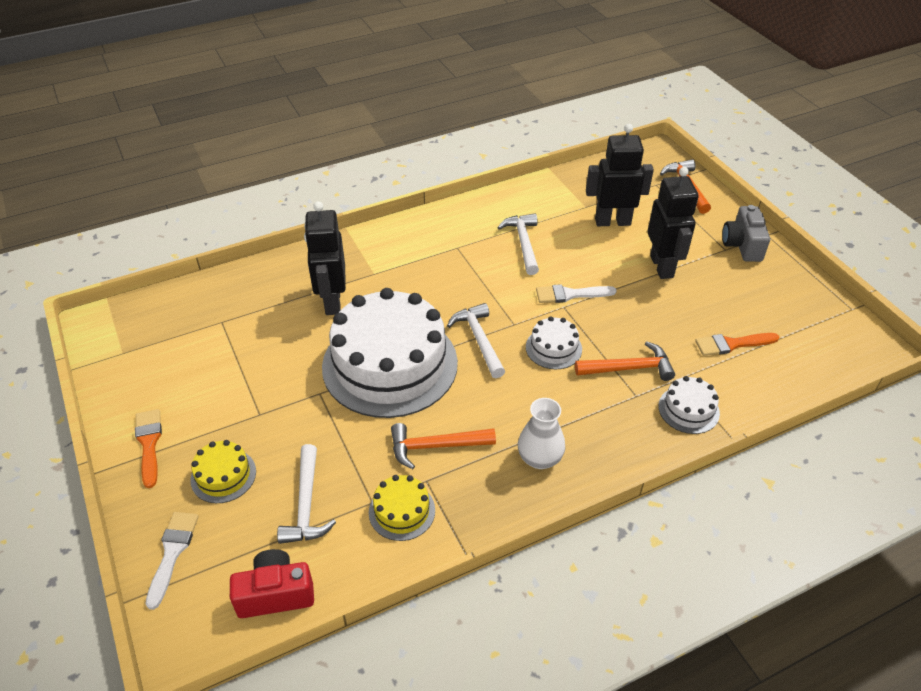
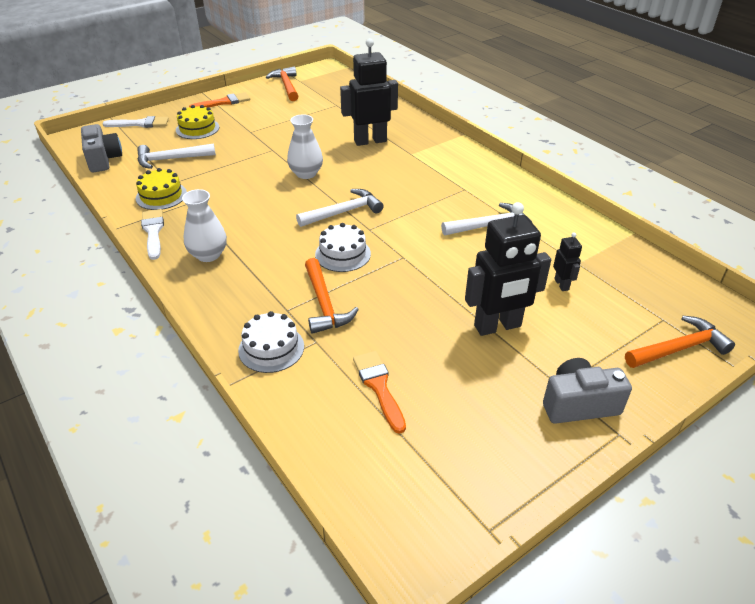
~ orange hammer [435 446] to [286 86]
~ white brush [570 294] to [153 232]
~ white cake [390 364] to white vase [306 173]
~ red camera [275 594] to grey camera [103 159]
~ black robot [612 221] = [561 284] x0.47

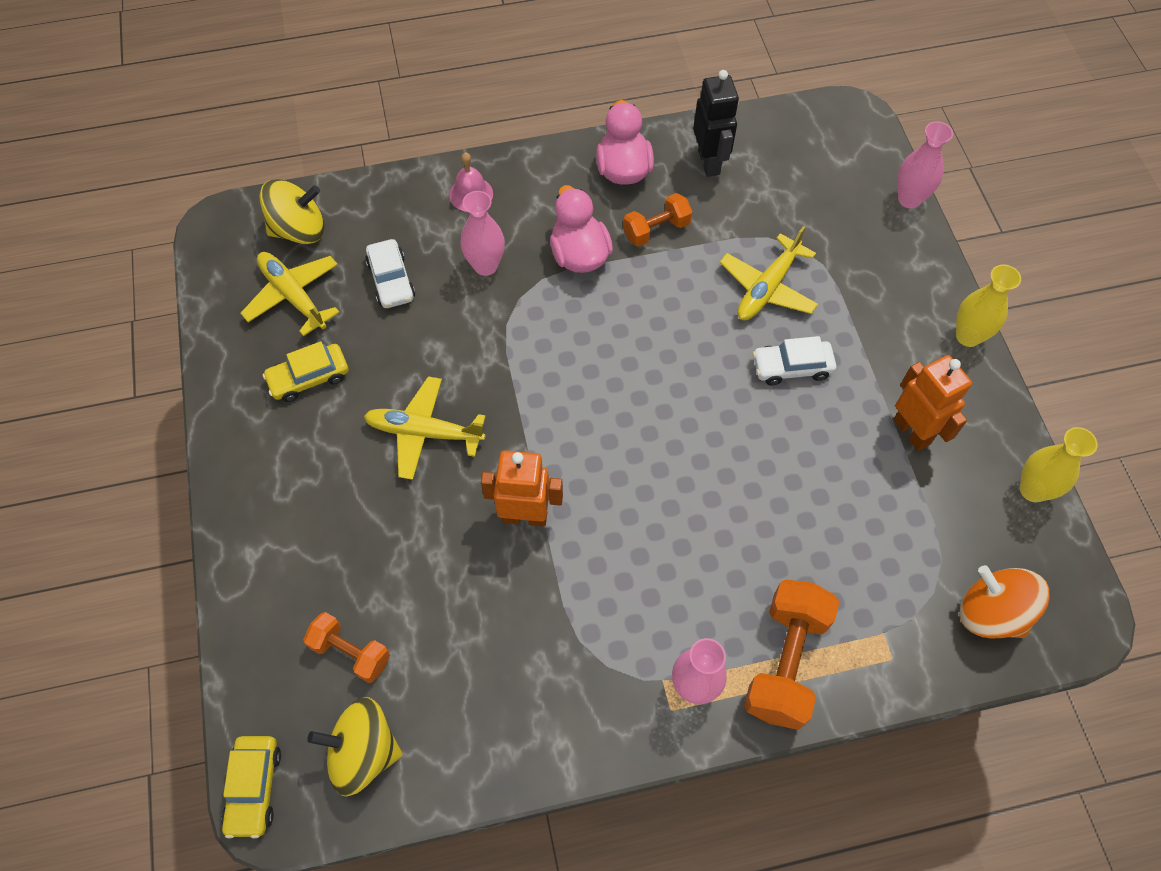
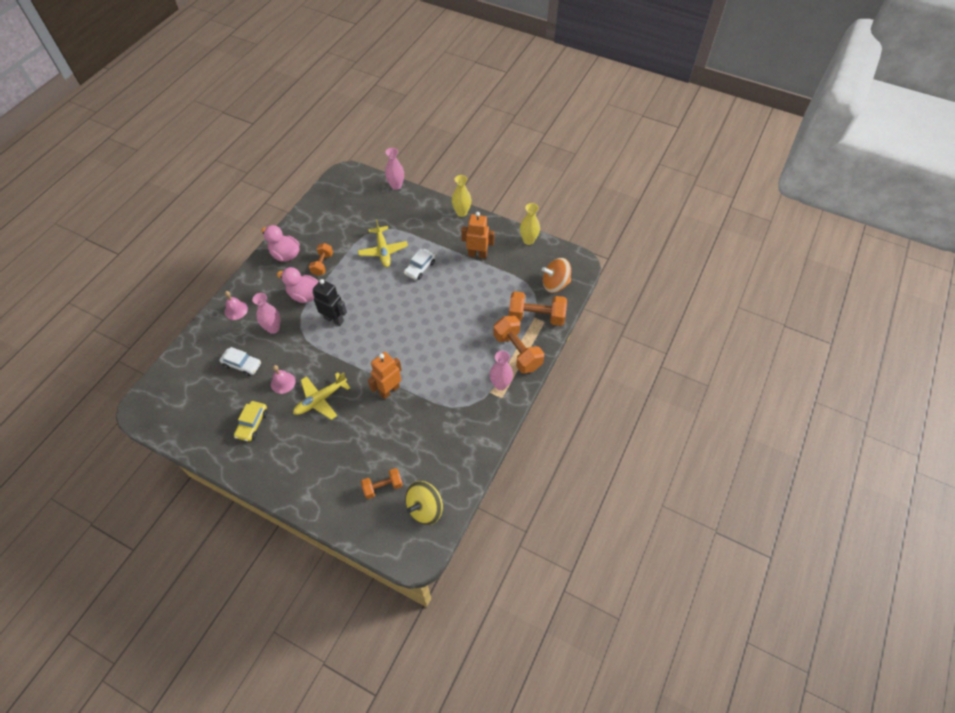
- yellow car [254 788]
- yellow plane [293 296]
- yellow spinning top [299 230]
+ pink bell [283 382]
+ orange dumbbell [536 317]
~ black robot [709 162] to [334 319]

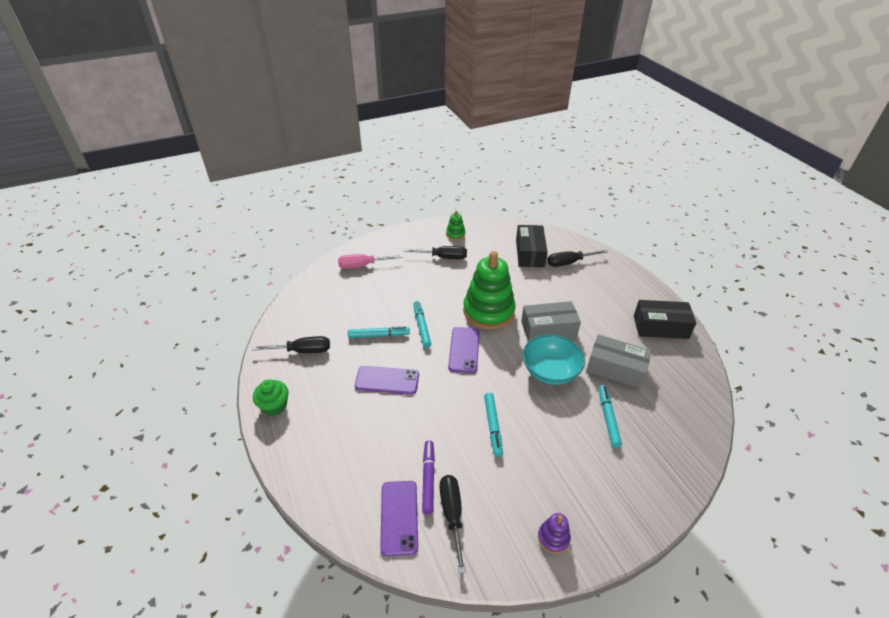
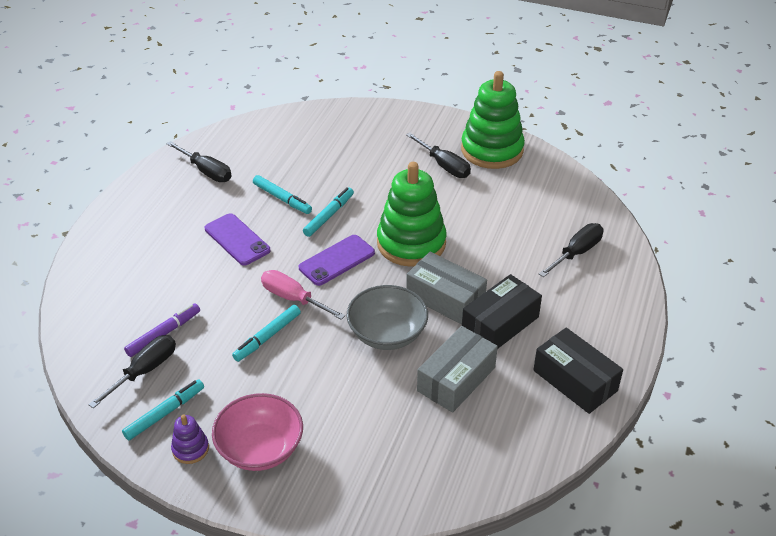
- green cupcake [274 406]
- purple phone [399 517]
+ pink bowl [260 448]
~ pink screwdriver [363 265] to [293 298]
~ black box [530 253] to [500 324]
~ turquoise marker [608 418] to [165 413]
~ turquoise bowl [550 371] to grey bowl [387 334]
~ black screwdriver [569 262] = [576 253] 105 degrees clockwise
~ grey box [615 369] = [456 379] 60 degrees clockwise
~ green stacking toy [455 234] = [492 150] x2.29

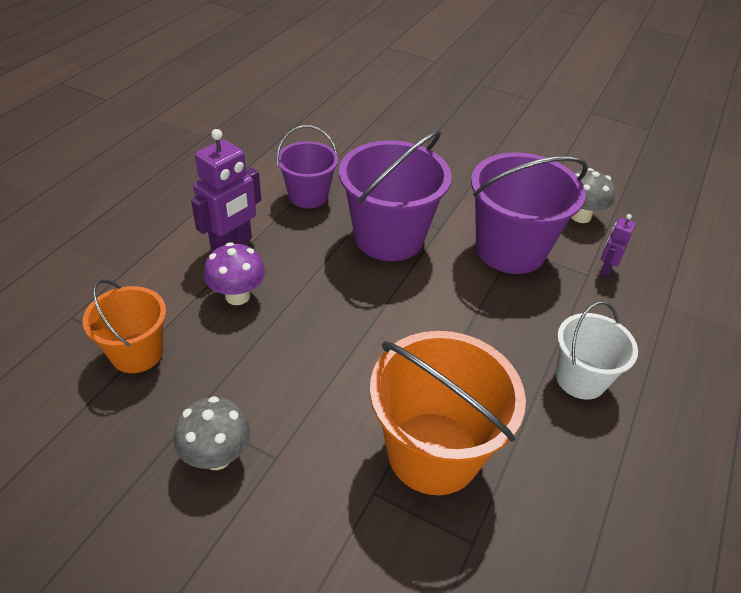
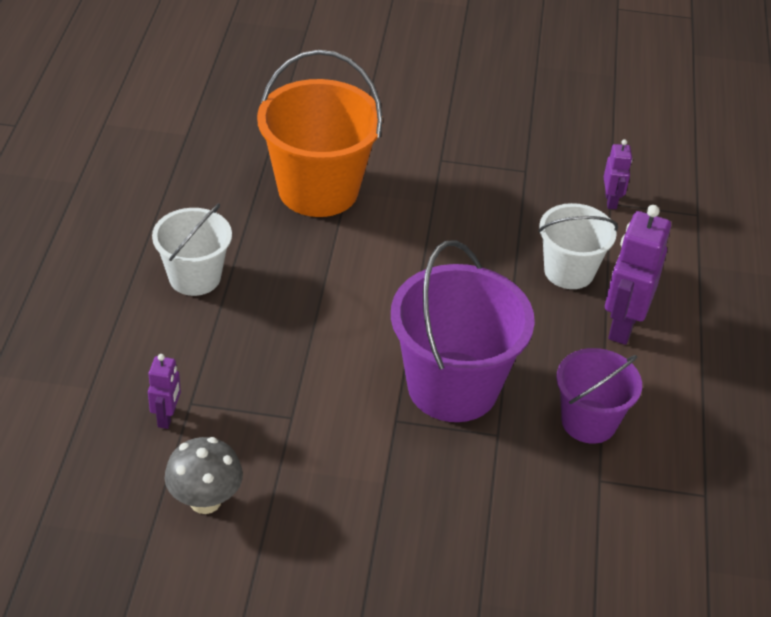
- grey mushroom [217 456]
- purple bucket [510 249]
~ orange bucket [137 353] to purple robot [611 201]
~ purple mushroom [237 296] to white bucket [569 271]

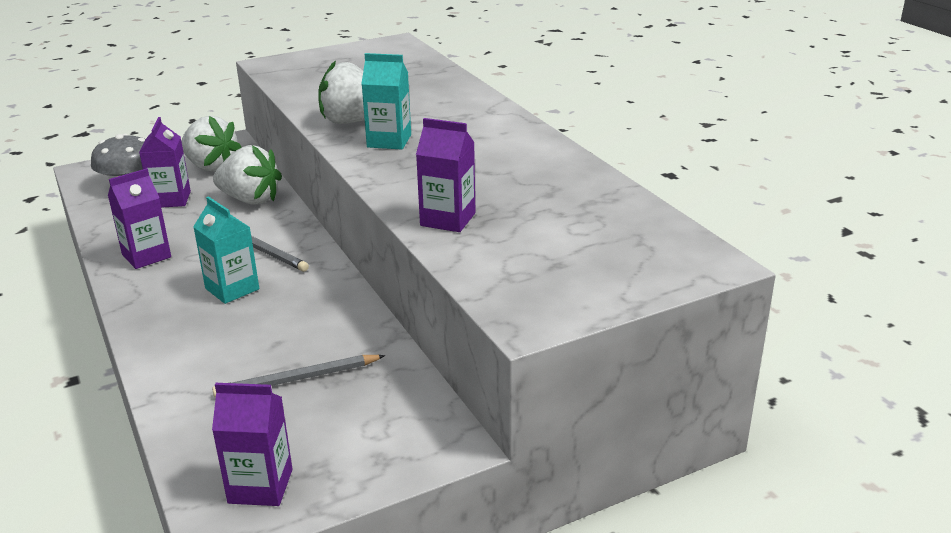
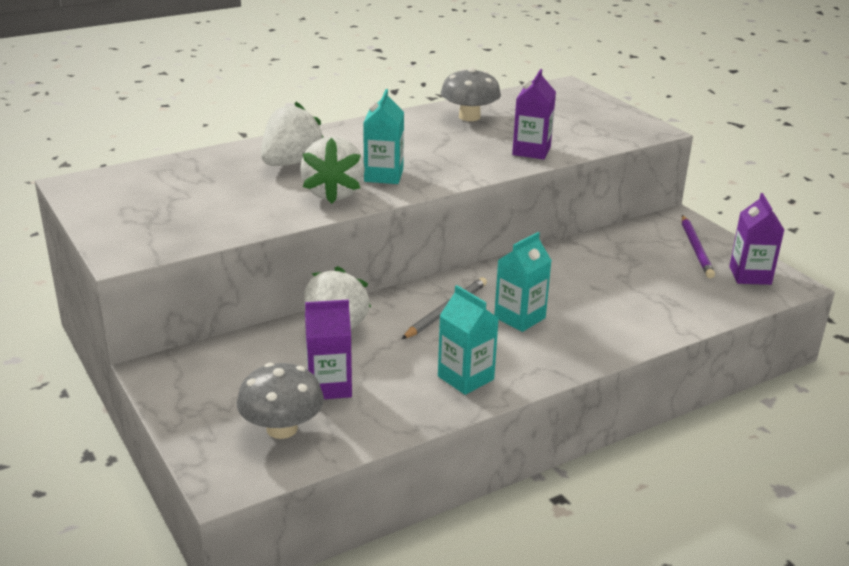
- grey pencil [297 379]
+ grey mushroom [469 117]
+ purple pencil [696 249]
~ white strawberry [211 166] to [291 163]
~ purple carton [146 256] to turquoise carton [465 378]

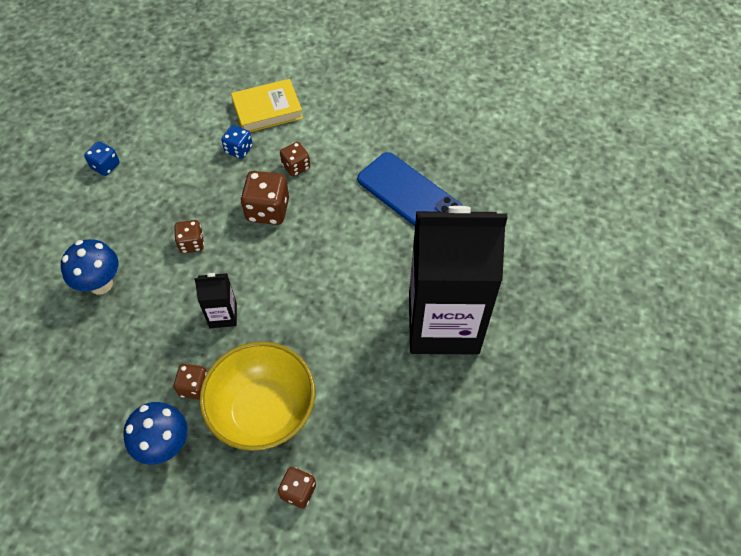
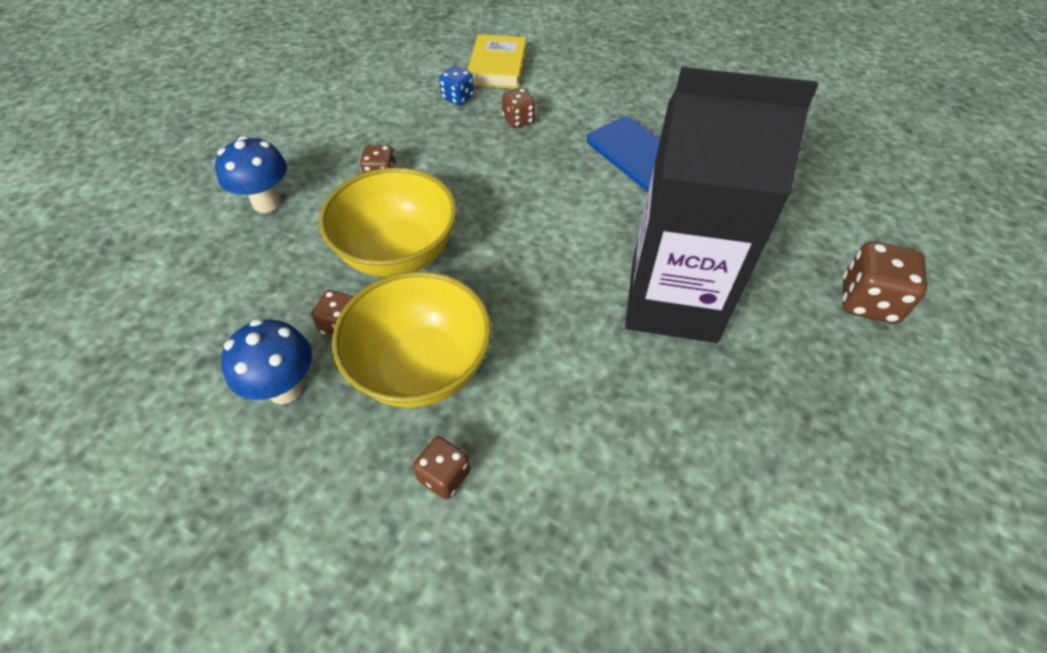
- blue dice [105 166]
~ brown dice [267 210] to [868 301]
~ black carton [223 315] to yellow bowl [398 253]
~ yellow book [267 110] = [497 67] 75 degrees counterclockwise

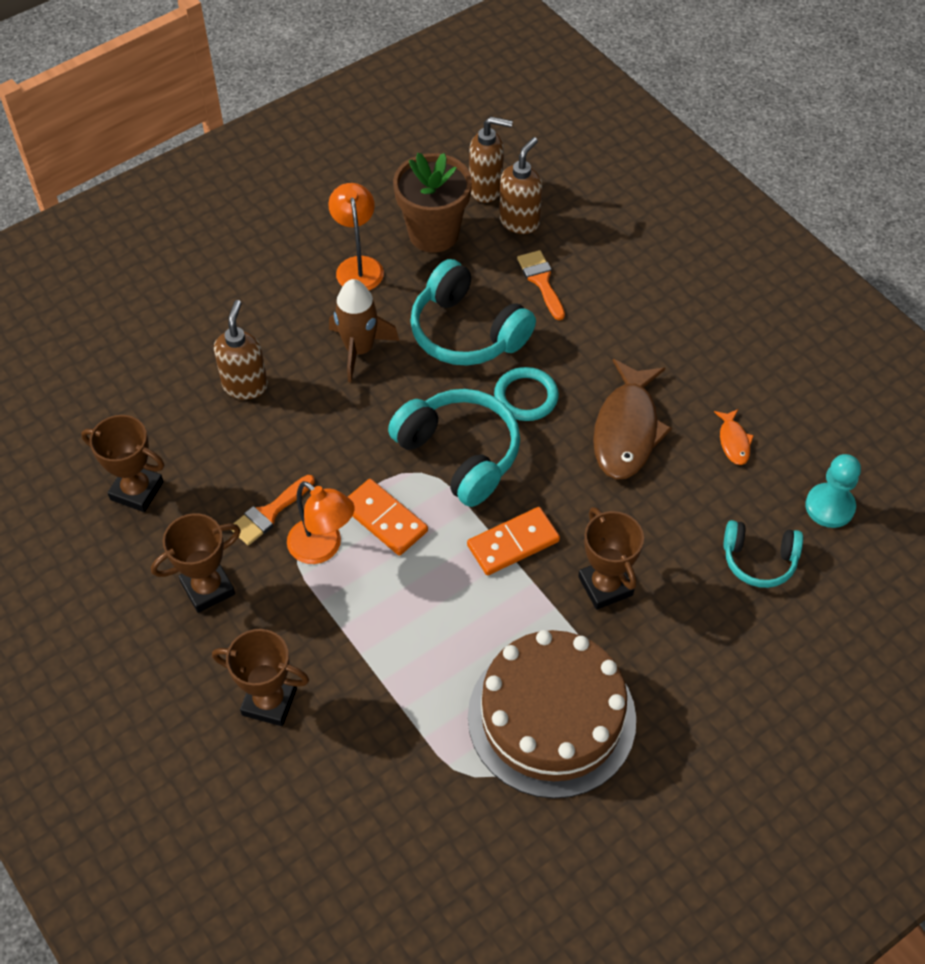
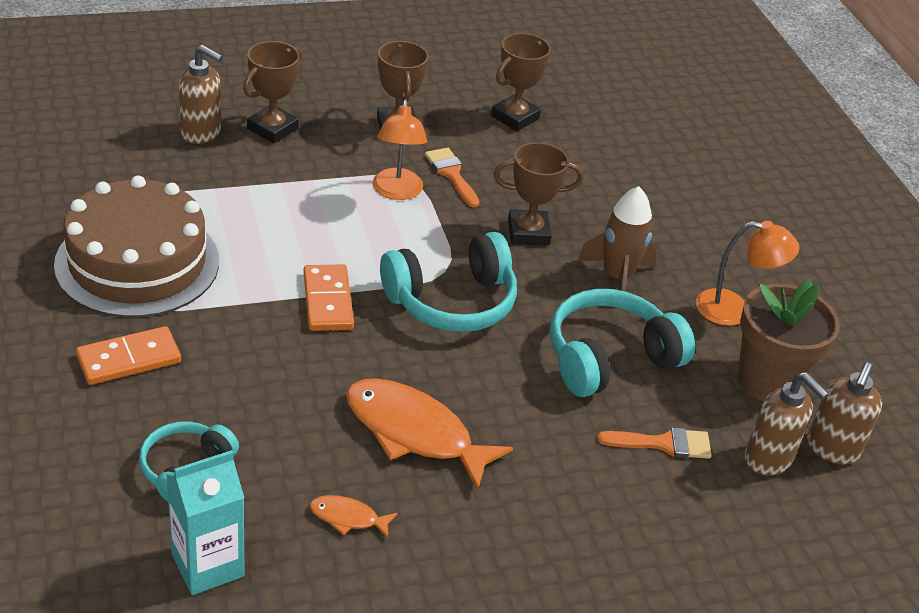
- turquoise ring [526 397]
~ brown soap dispenser [245 385] to [201 133]
~ orange domino [384 519] to [129 359]
~ brown trophy [605 586] to [528 232]
~ turquoise pawn [829 507] to turquoise carton [208 565]
~ brown fish [627 430] to orange fish [415 433]
~ orange lamp [323 548] = [397 192] 60 degrees counterclockwise

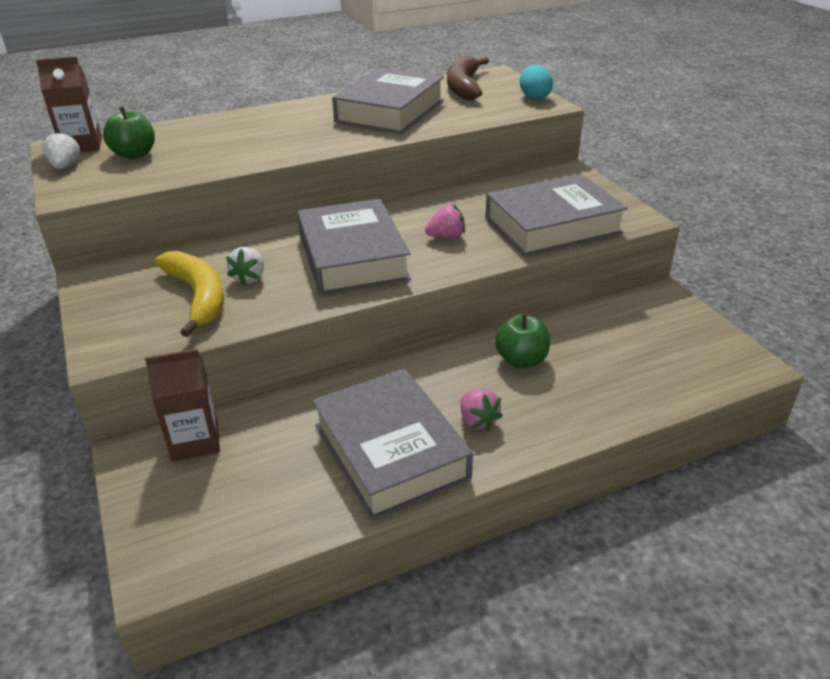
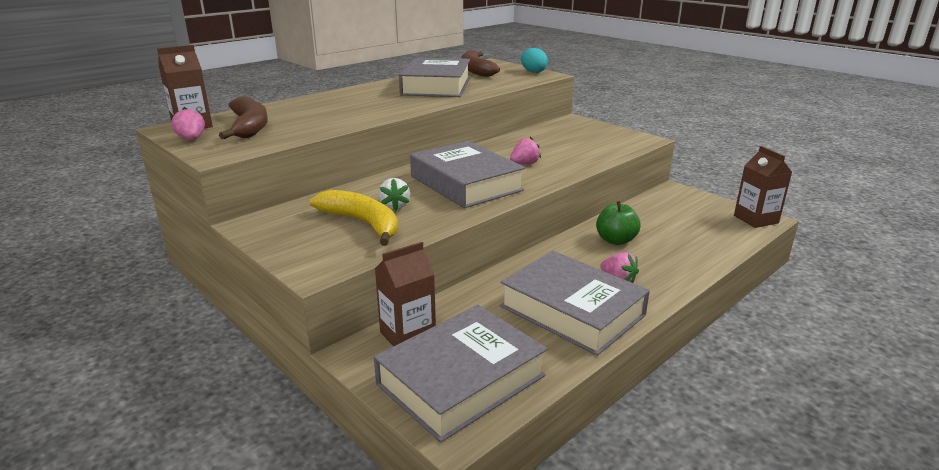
+ brown carton [756 219]
~ grey book [552 225] to [461 380]
~ green apple [135 154] to brown banana [250 127]
~ white strawberry [65 166] to pink strawberry [192 139]

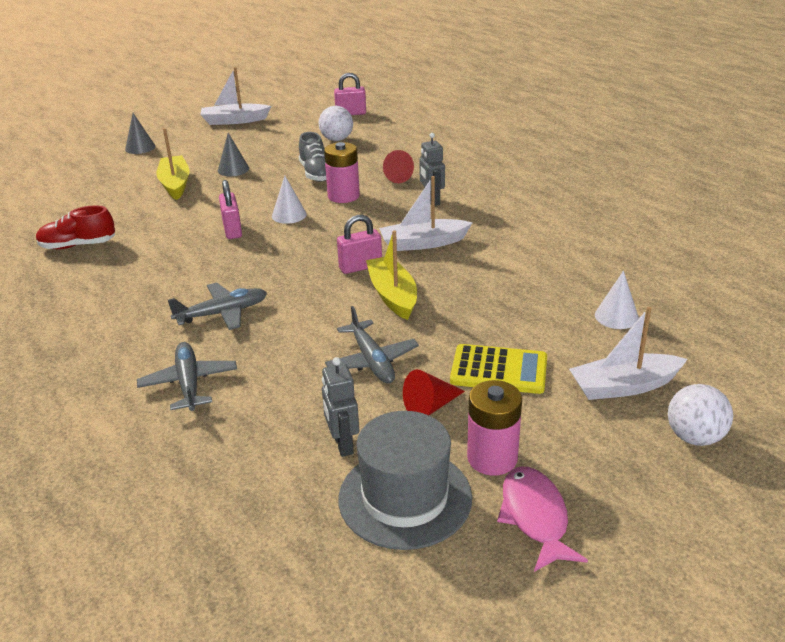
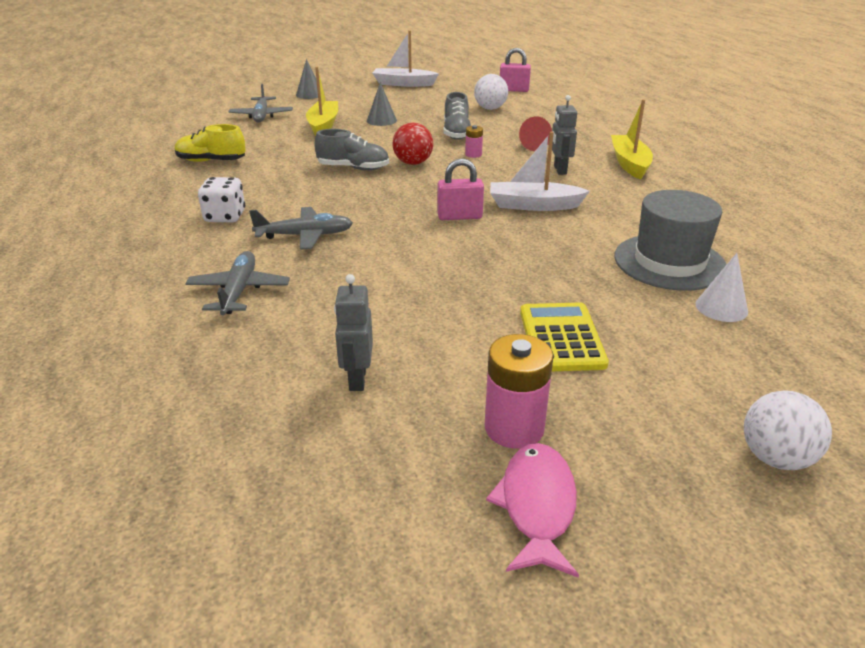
- red cone [430 406]
- white boat [624 386]
+ white dice [225 217]
~ grey plane [372 360] to [261 116]
~ grey hat [405 497] to [669 262]
~ yellow boat [392 295] to [629 163]
~ pink padlock [232 230] to grey shoe [353 168]
~ white cone [289 215] to red ball [413 163]
~ red shoe [78 245] to yellow shoe [211 161]
~ yellow calculator [499 370] = [561 338] 120 degrees counterclockwise
~ pink battery [343 196] = [473 154] x0.52

